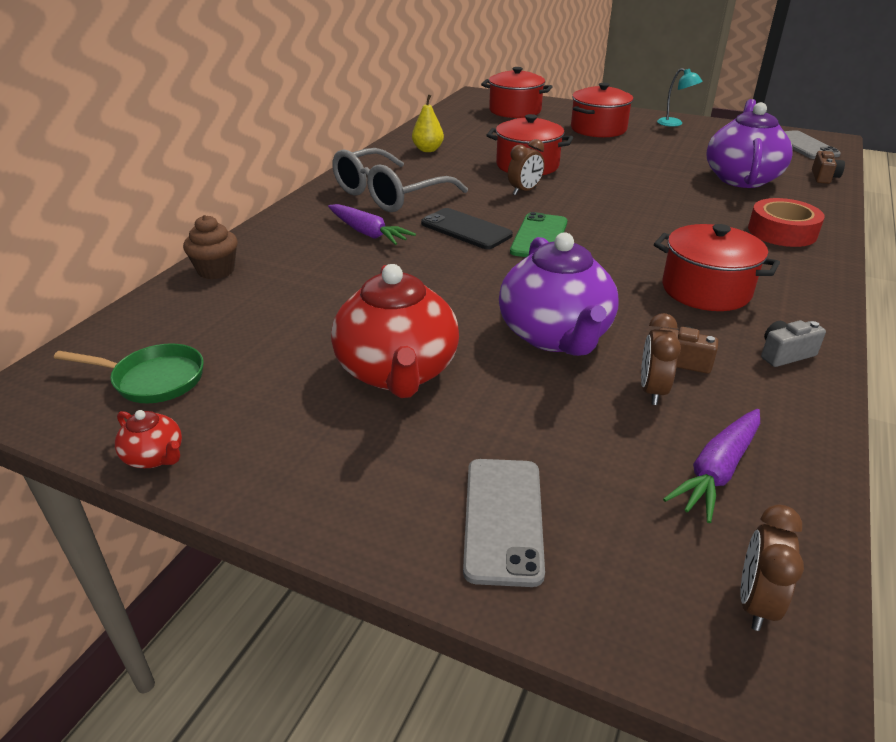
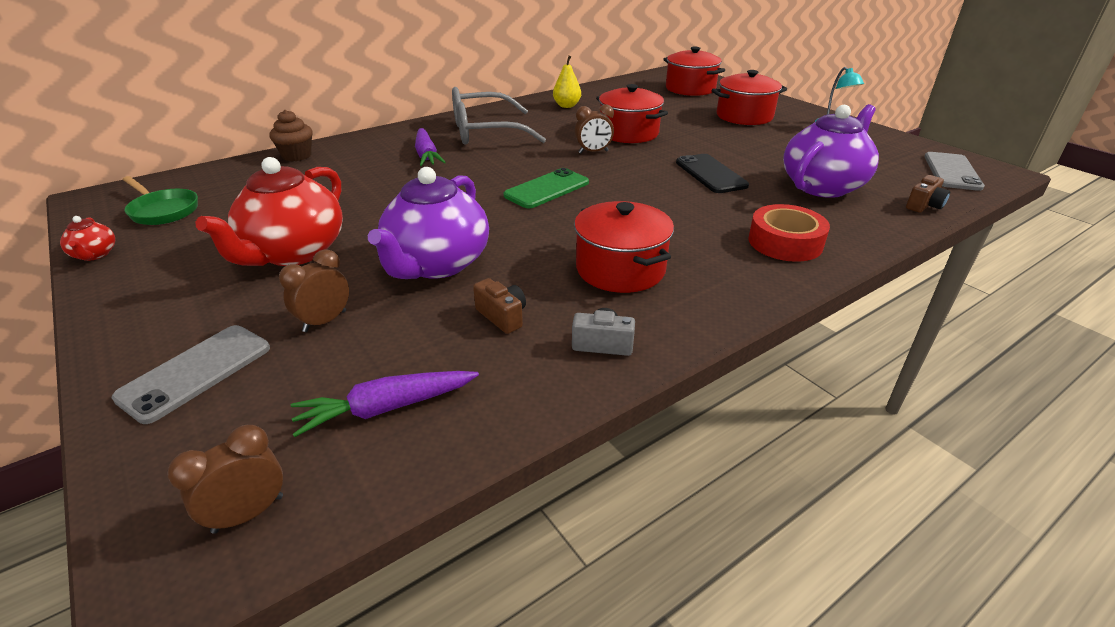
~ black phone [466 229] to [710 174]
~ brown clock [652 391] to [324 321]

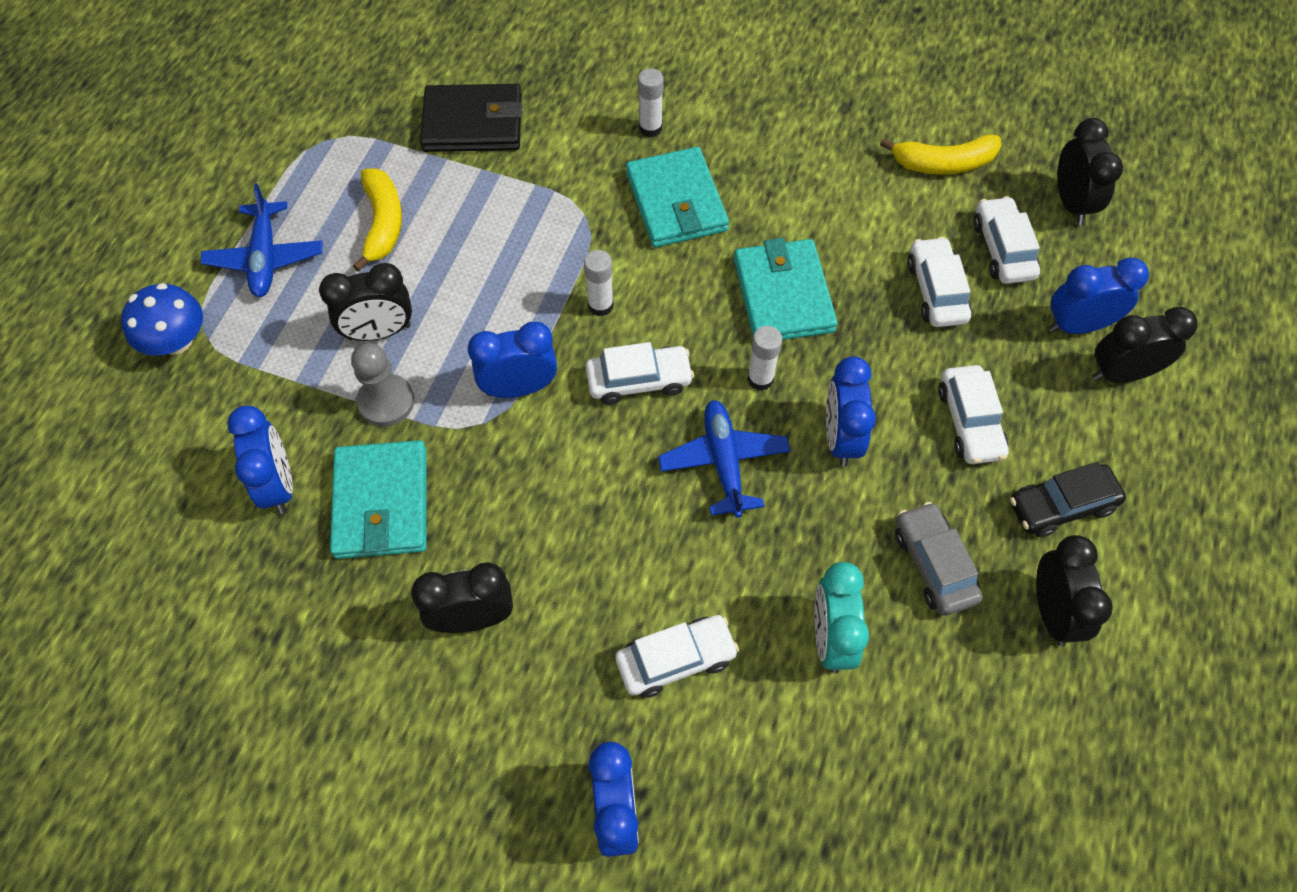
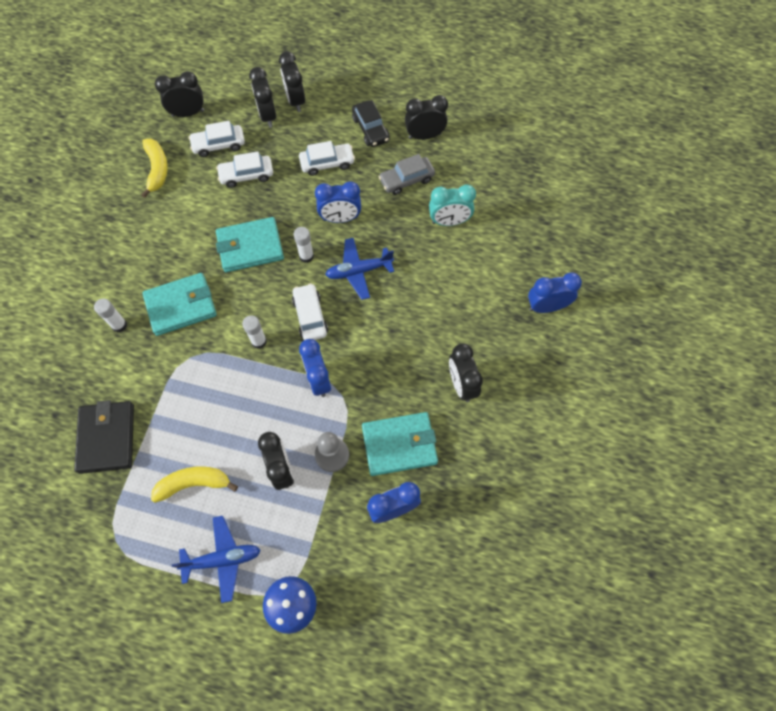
- white car [676 660]
~ blue clock [1078 325] to black clock [267 116]

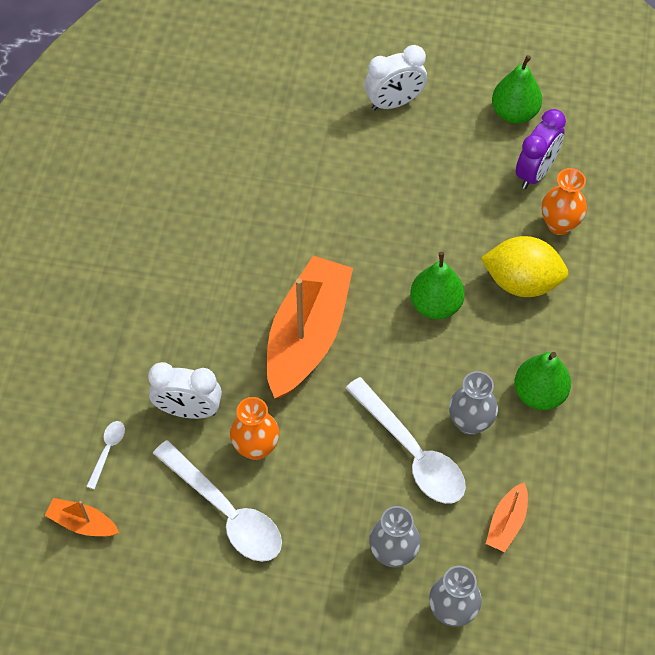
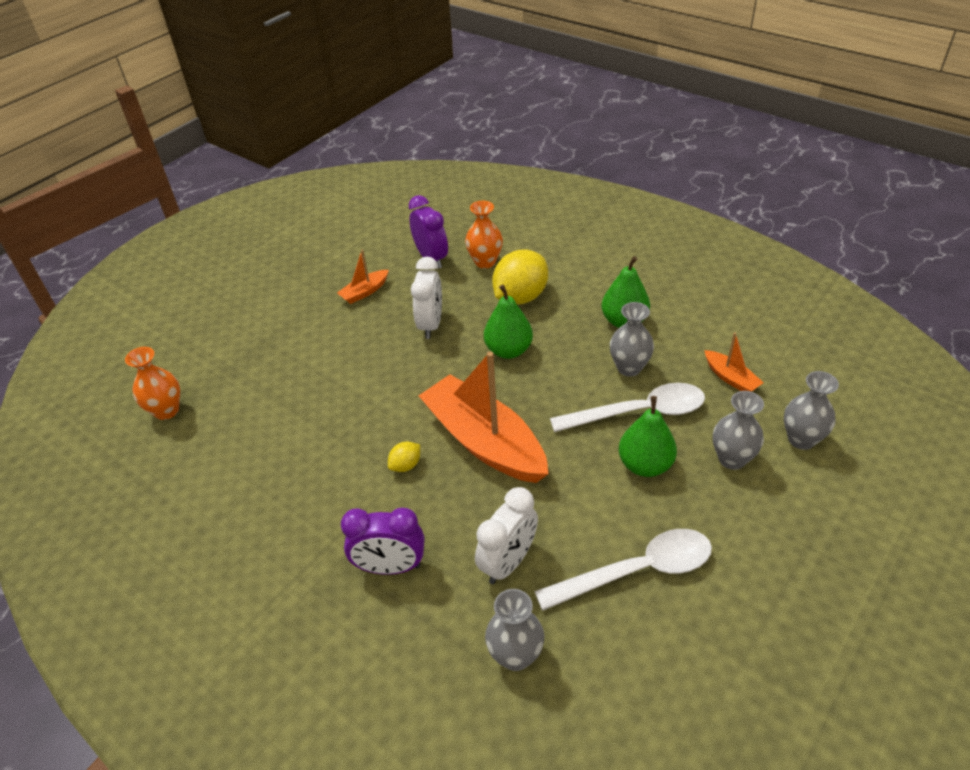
+ purple clock [390 567]
+ yellow lemon [406 465]
~ orange boat [82 523] to [364 292]
~ orange vase [256 447] to [166 411]
~ white clock [394 102] to [431 324]
~ green pear [514 113] to [645 465]
~ white spoon [107 451] to grey vase [515 655]

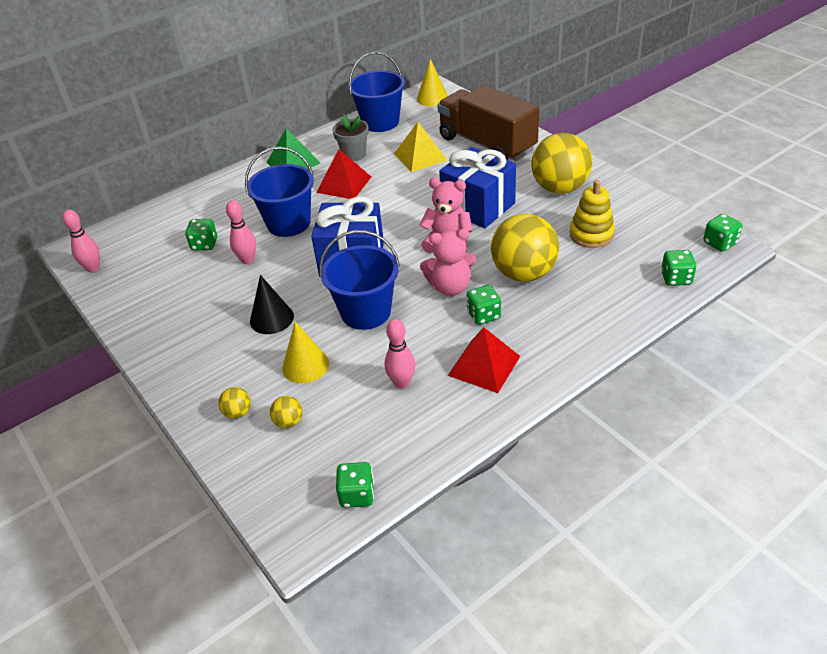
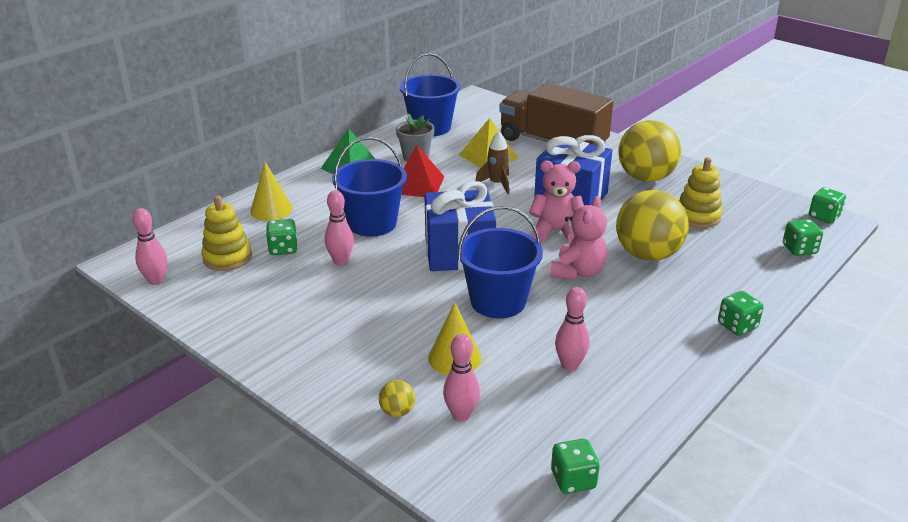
- black cone [271 318]
- red pyramid [484 366]
+ yellow stacking toy [227 257]
+ brown rocket [497 184]
~ yellow cone [432 98] to [271 210]
~ green dice [483 315] to [737 326]
~ yellow ball [288 422] to pink bowling pin [461 415]
~ pink teddy bear [450 287] = [578 272] 45 degrees counterclockwise

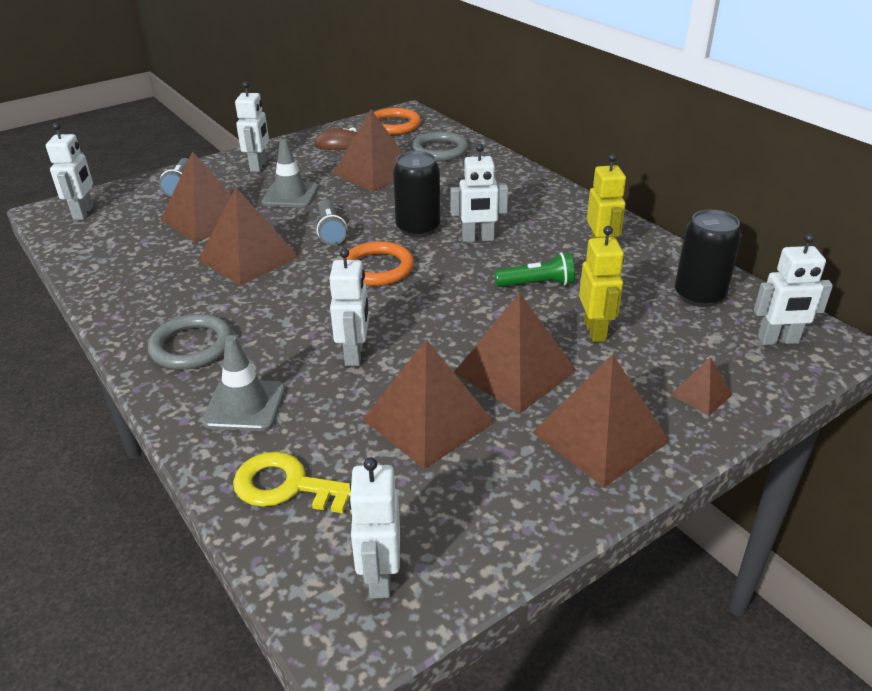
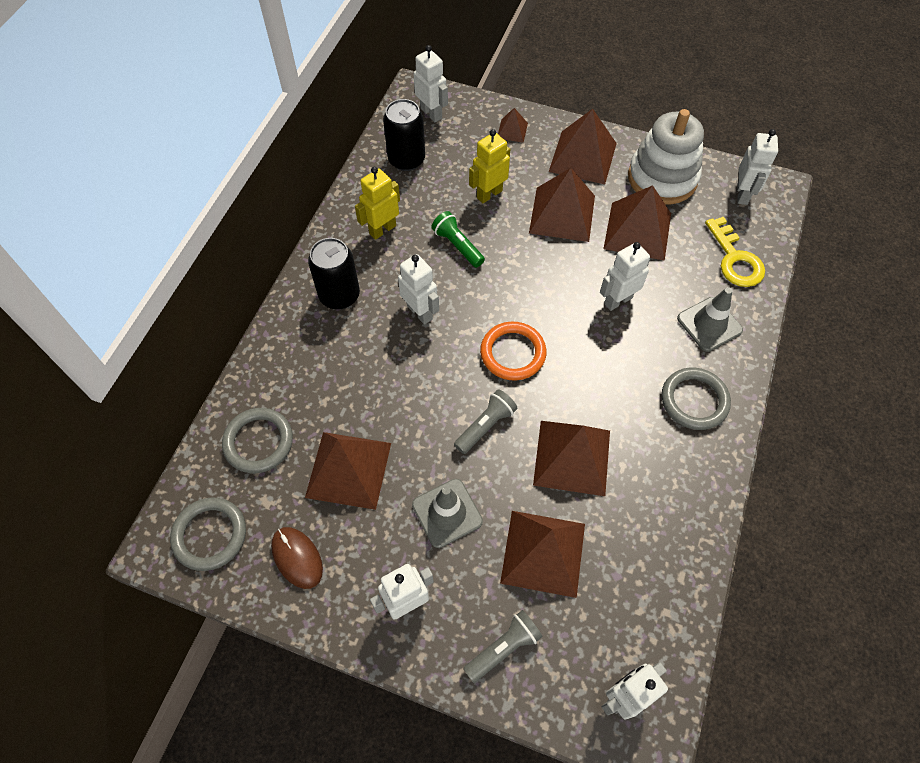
+ white stacking toy [662 178]
~ black can [418 228] to [339 295]
~ orange ring [394 125] to grey ring [210 535]
~ white robot [379 577] = [742 194] 45 degrees counterclockwise

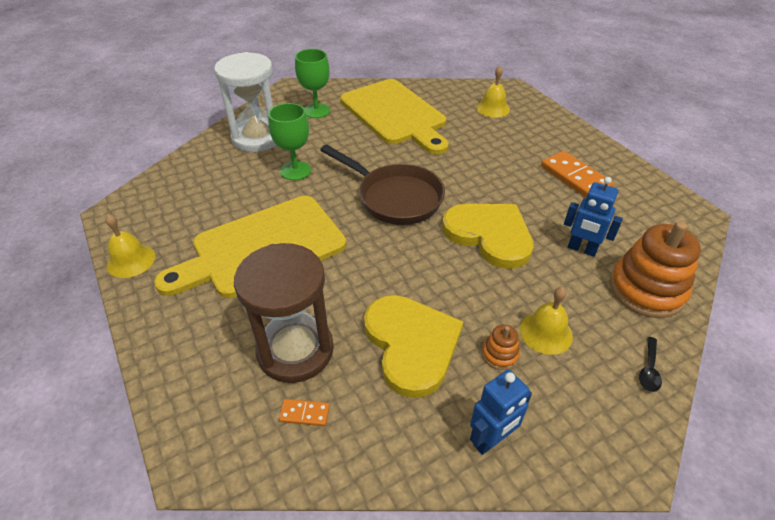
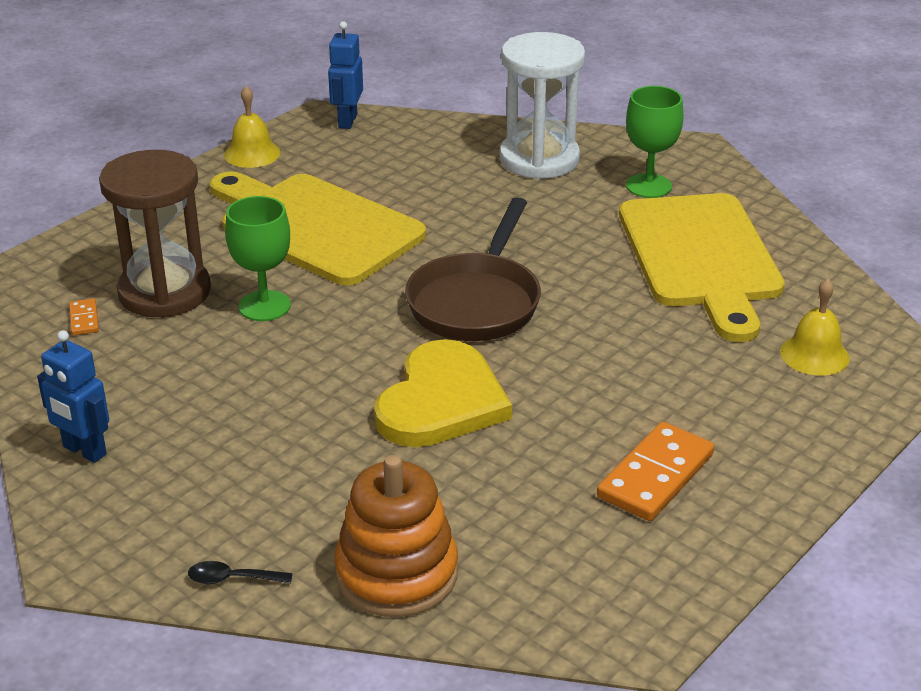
- yellow heart [411 344]
- orange stacking toy [500 354]
- yellow bell [546 332]
~ green goblet [295 171] to [264 306]
~ blue robot [582 249] to [347 121]
~ yellow cutting board [395 114] = [701 257] 45 degrees counterclockwise

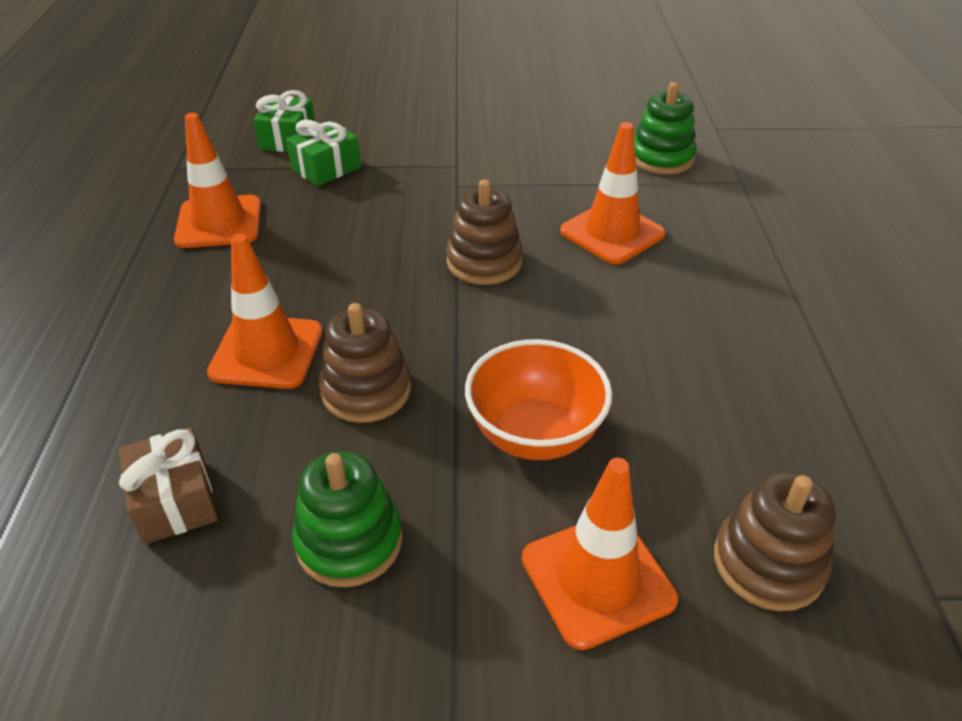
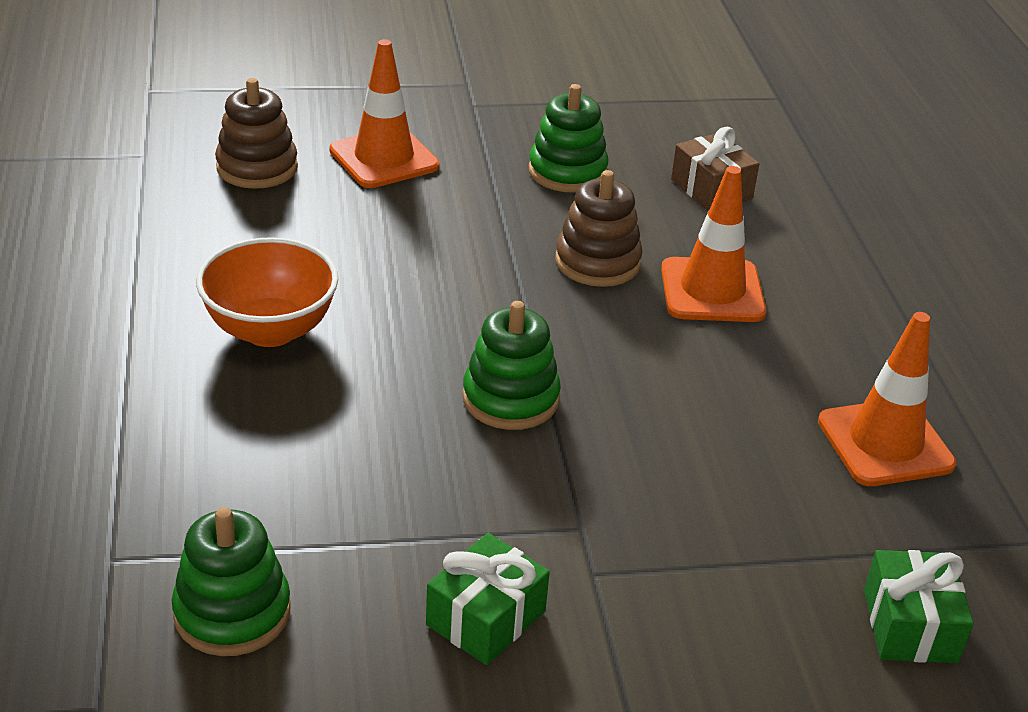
- orange traffic cone [612 233]
~ green gift [326 168] to [485 618]
~ orange bowl [535 434] to [270 330]
~ brown stacking toy [484 262] to green stacking toy [510 398]

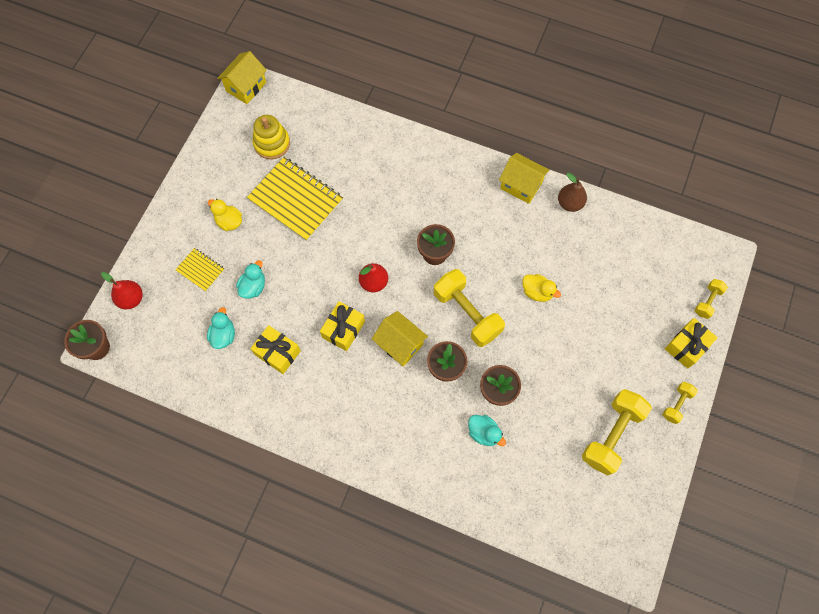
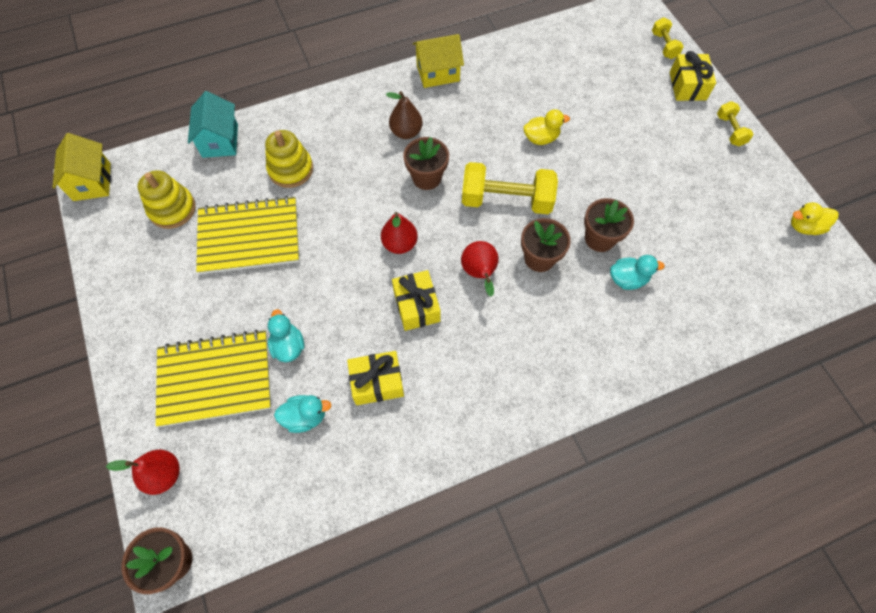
- yellow dumbbell [611 435]
+ turquoise house [220 141]
+ yellow stacking toy [291 169]
~ yellow duck [229 221] to [804 227]
~ brown pear [570 203] to [406 132]
~ yellow house [400 344] to red pear [479 273]
~ turquoise duck [223 335] = [305 417] 120 degrees clockwise
~ yellow notebook [200 270] = [215 379] x2.02

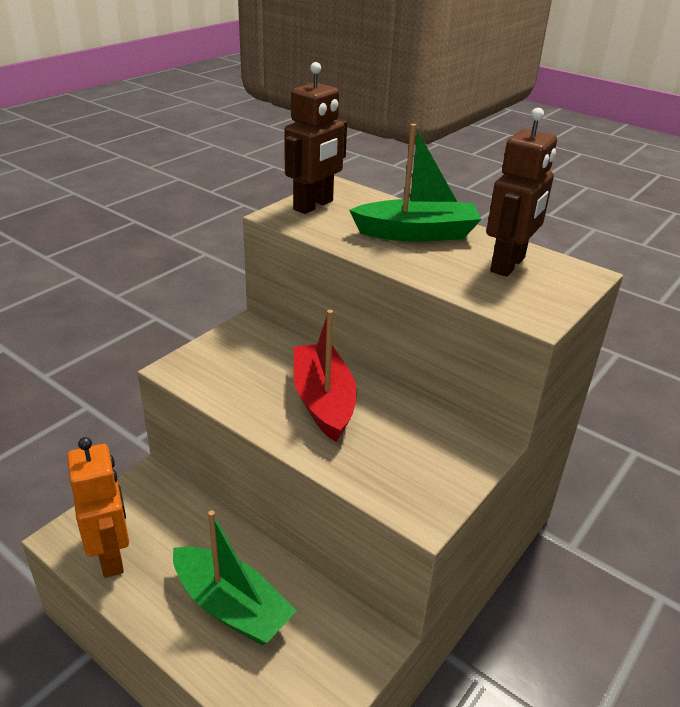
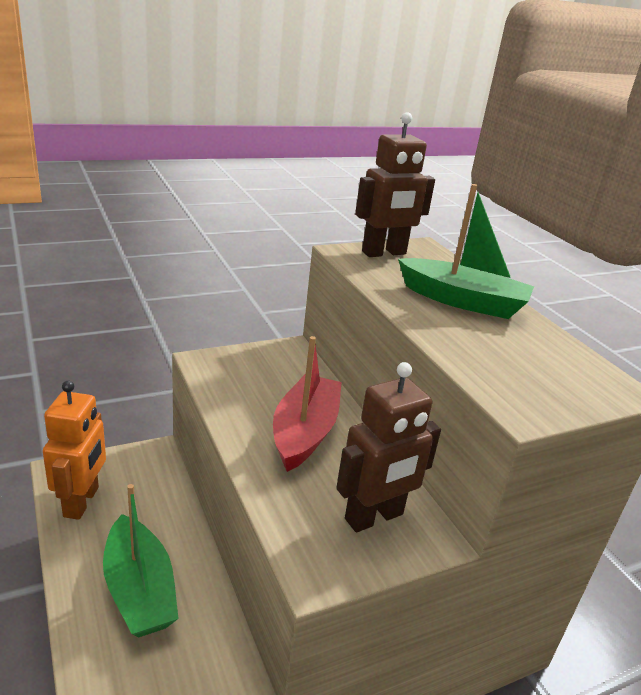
~ brown robot [508 265] to [374 517]

